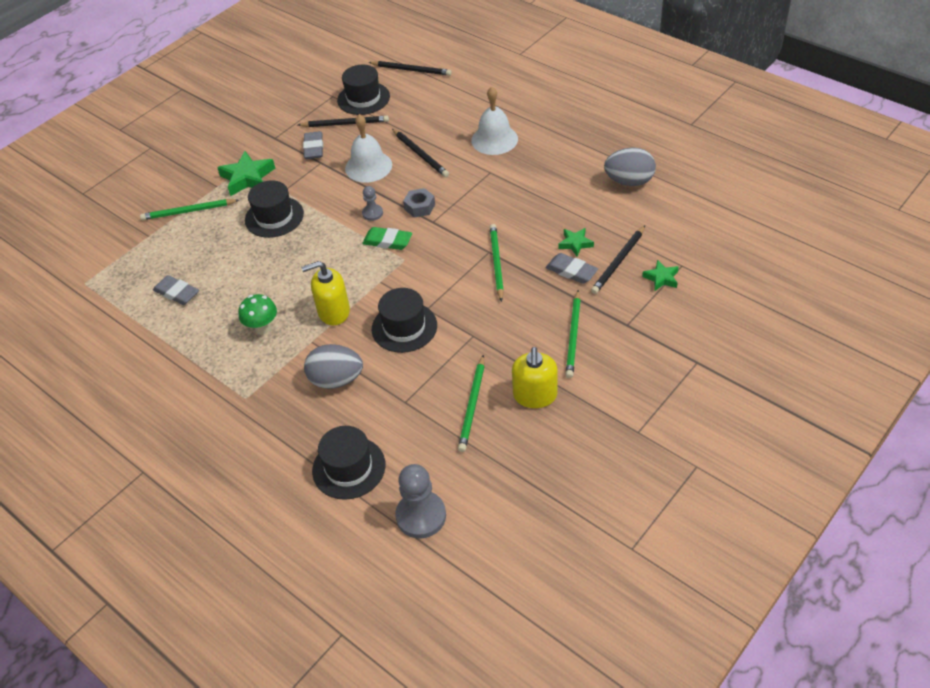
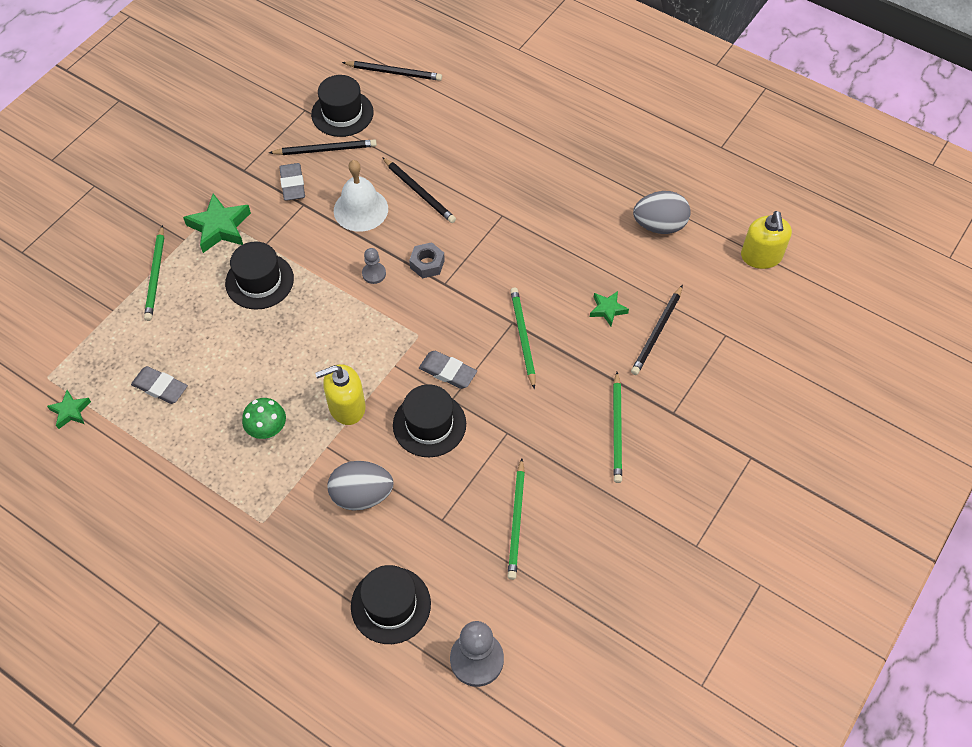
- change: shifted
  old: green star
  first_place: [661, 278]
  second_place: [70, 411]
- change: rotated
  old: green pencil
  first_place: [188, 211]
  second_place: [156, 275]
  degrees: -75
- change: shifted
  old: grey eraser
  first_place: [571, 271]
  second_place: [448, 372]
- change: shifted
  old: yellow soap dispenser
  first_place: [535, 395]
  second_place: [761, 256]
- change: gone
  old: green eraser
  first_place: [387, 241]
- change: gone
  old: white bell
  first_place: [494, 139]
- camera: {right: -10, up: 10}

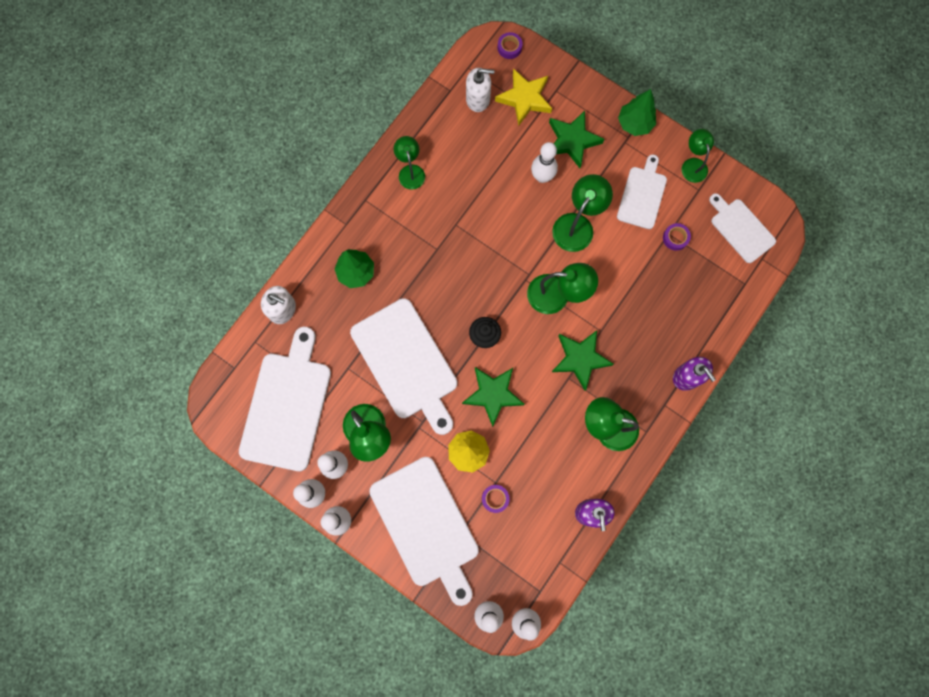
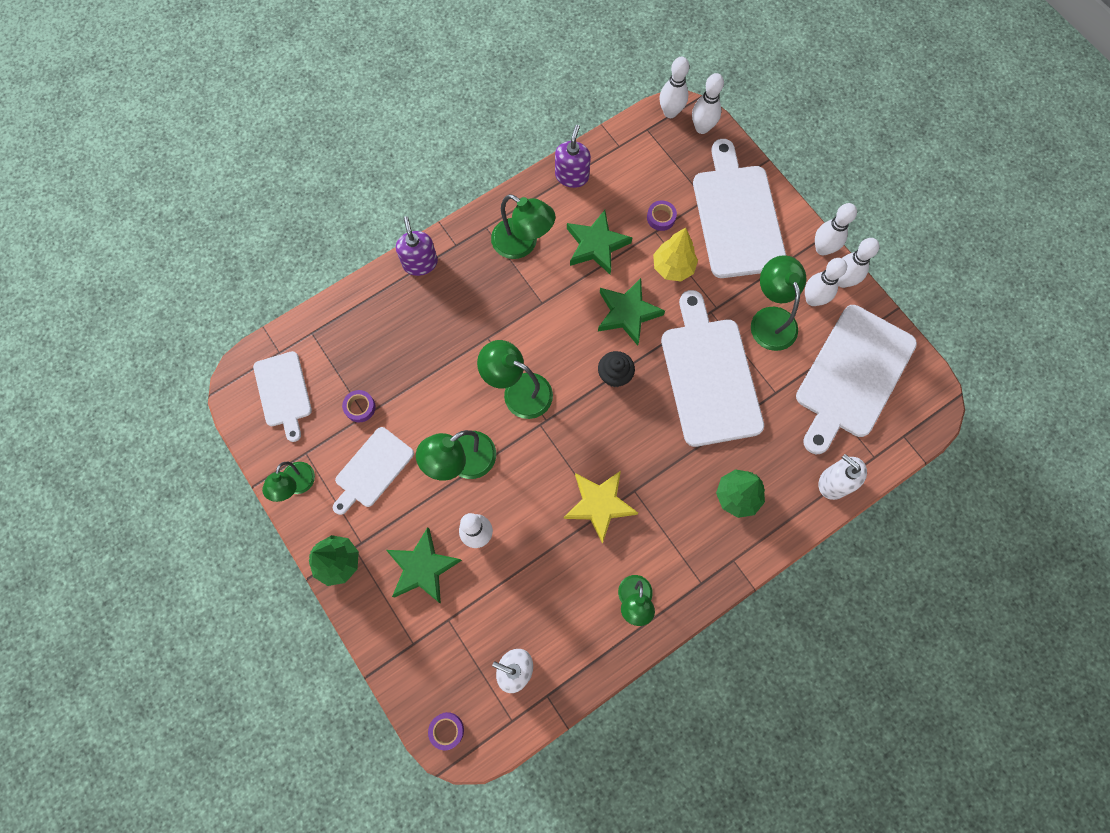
- change: shifted
  old: yellow star
  first_place: [524, 99]
  second_place: [599, 504]
- change: shifted
  old: green star
  first_place: [580, 359]
  second_place: [596, 245]
- camera: {right: -160, up: -5}

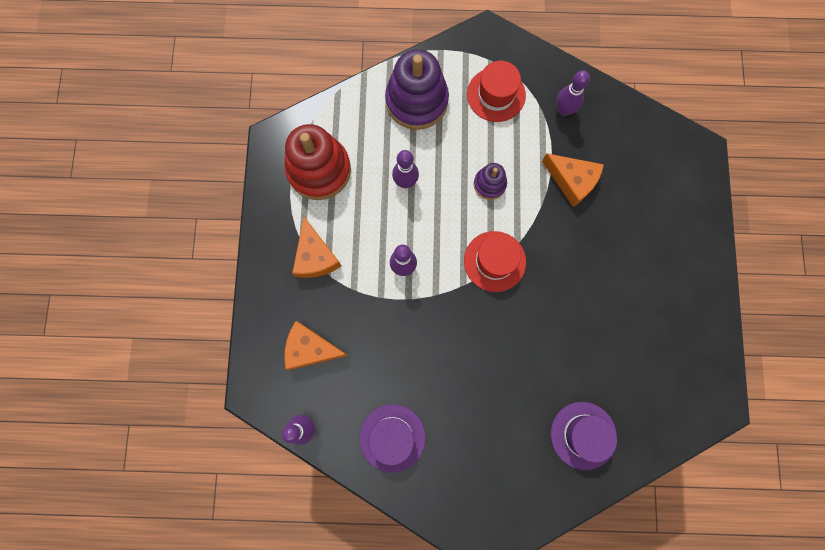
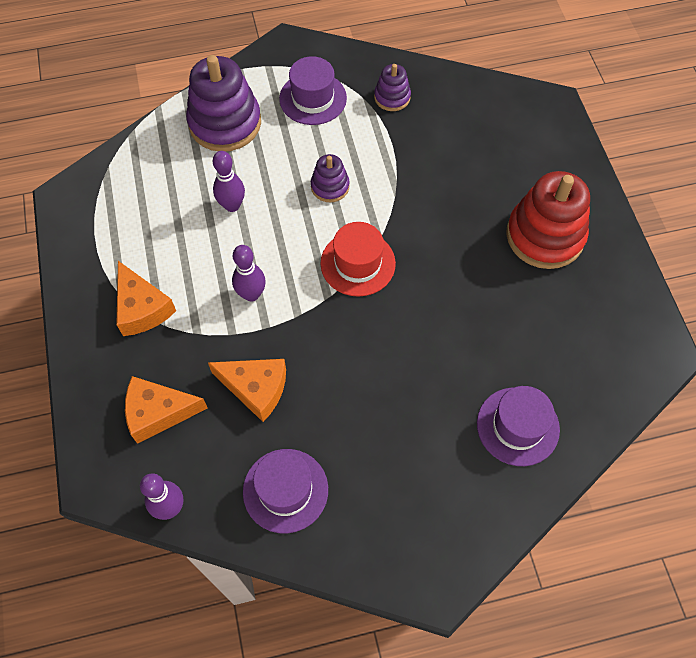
- change: shifted
  old: orange cheese
  first_place: [572, 181]
  second_place: [255, 388]
- change: repainted
  old: red hat
  new: purple hat
  first_place: [496, 95]
  second_place: [313, 98]
- change: swapped
  old: purple bowling pin
  new: purple stacking toy
  first_place: [564, 110]
  second_place: [392, 97]
- change: shifted
  old: red stacking toy
  first_place: [319, 170]
  second_place: [545, 236]
- camera: {right: -15, up: -15}

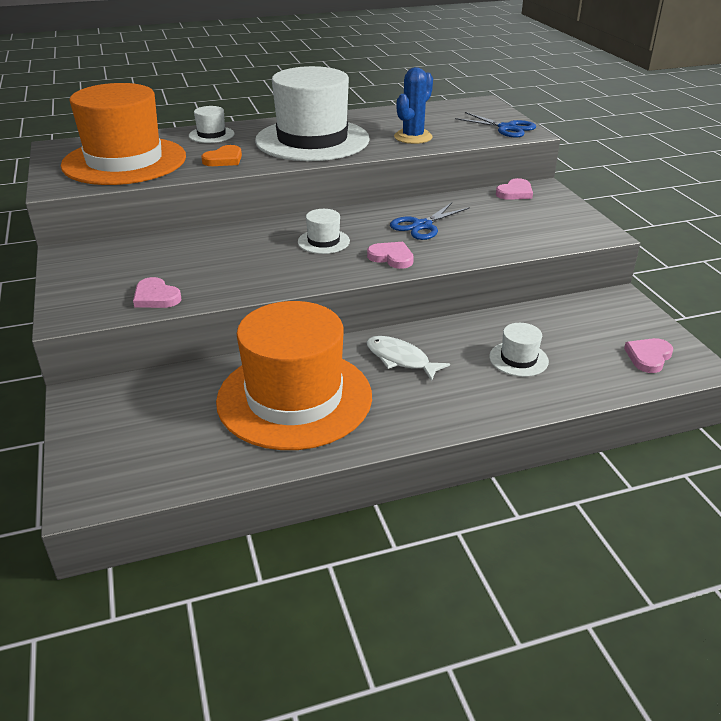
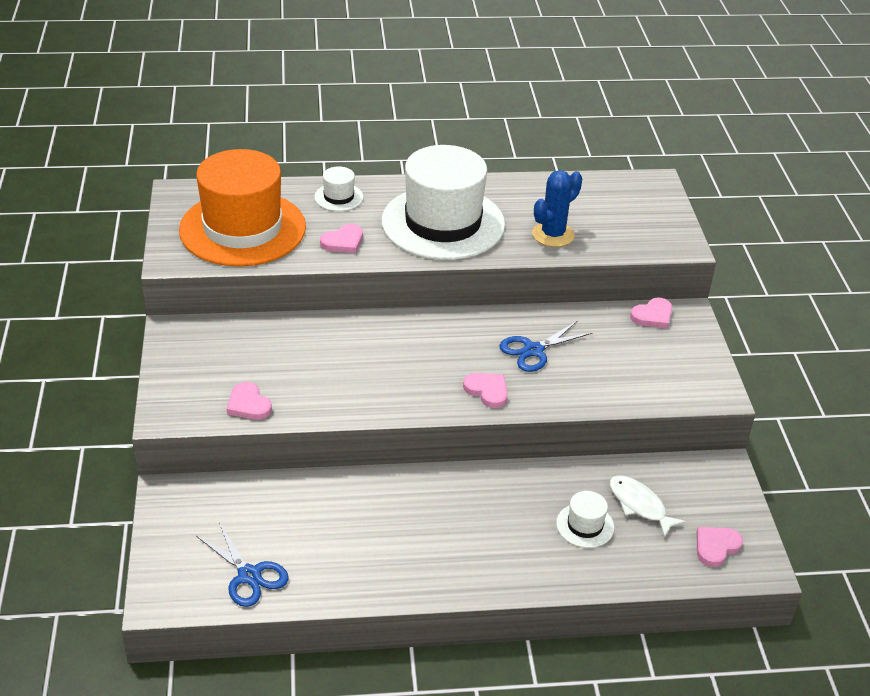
- change: shifted
  old: blue scissors
  first_place: [506, 128]
  second_place: [249, 576]
- change: repainted
  old: orange heart
  new: pink heart
  first_place: [224, 159]
  second_place: [343, 242]
- change: shifted
  old: white fish
  first_place: [400, 359]
  second_place: [639, 505]
- change: gone
  old: orange hat
  first_place: [294, 398]
- change: gone
  old: white hat
  first_place: [323, 241]
- camera: {right: 10, up: 5}

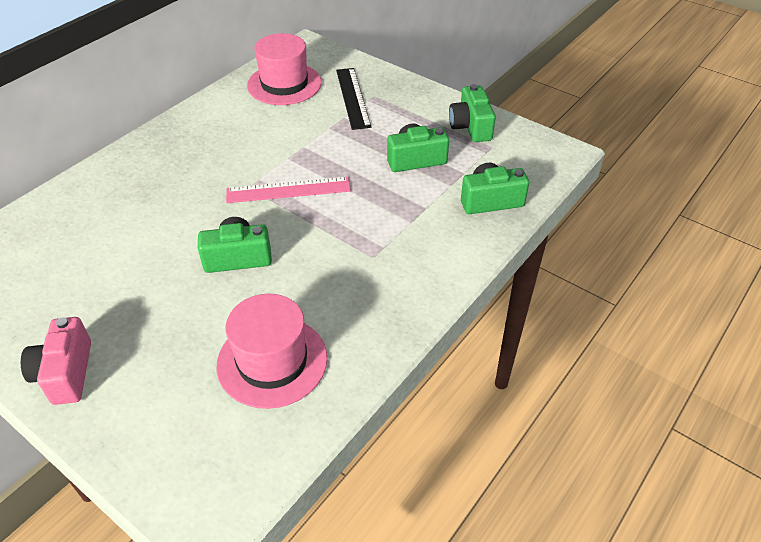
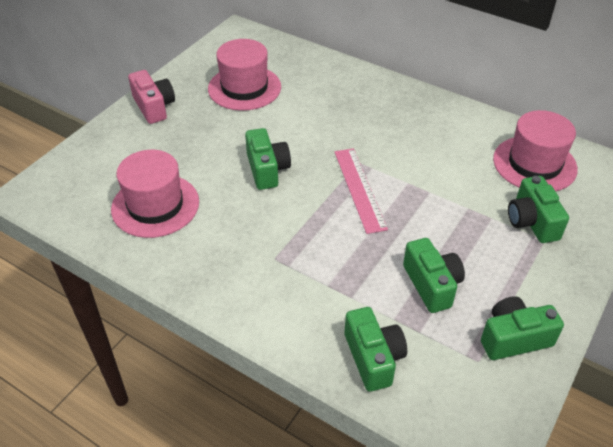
- change: rotated
  old: pink camera
  first_place: [65, 373]
  second_place: [154, 107]
  degrees: 75
- change: new
  new: pink hat
  second_place: [244, 88]
- change: swapped
  old: black ruler
  new: green camera
  first_place: [353, 97]
  second_place: [532, 221]
- camera: {right: 85, up: 0}

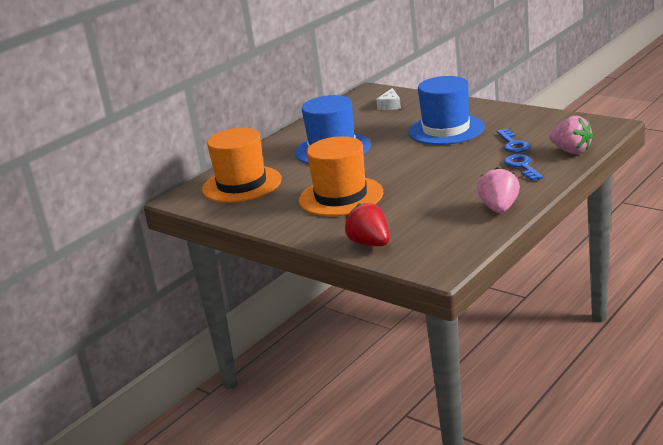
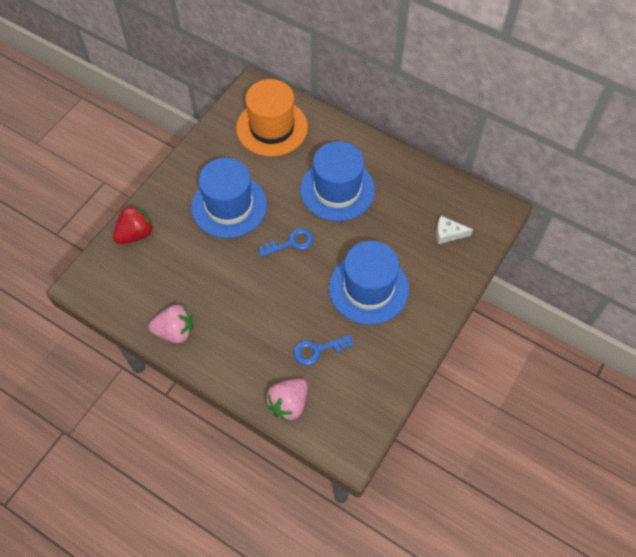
- change: repainted
  old: orange hat
  new: blue hat
  first_place: [341, 196]
  second_place: [229, 206]
- change: shifted
  old: blue key
  first_place: [522, 166]
  second_place: [291, 243]
- camera: {right: 80, up: 35}

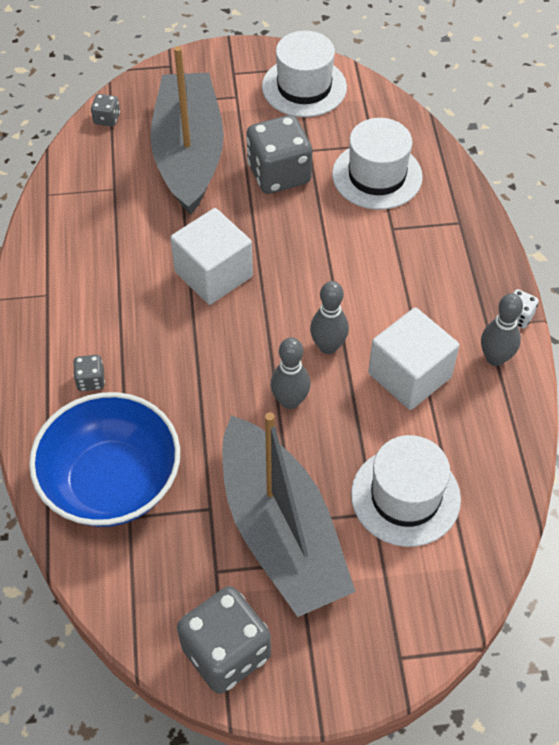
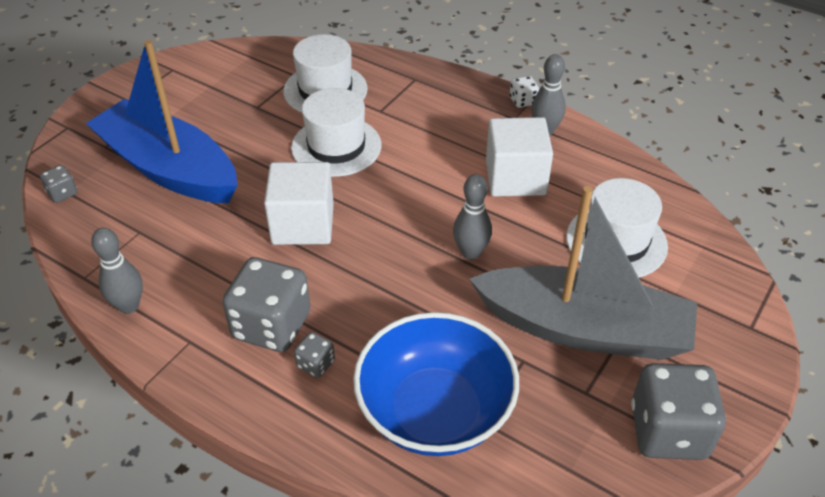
- change: repainted
  old: grey boat
  new: blue boat
  first_place: [189, 154]
  second_place: [169, 168]
- change: shifted
  old: grey bowling pin
  first_place: [328, 346]
  second_place: [129, 306]
- change: shifted
  old: grey dice
  first_place: [279, 174]
  second_place: [271, 325]
- change: shifted
  old: white hat
  first_place: [304, 87]
  second_place: [336, 146]
- camera: {right: -50, up: -10}

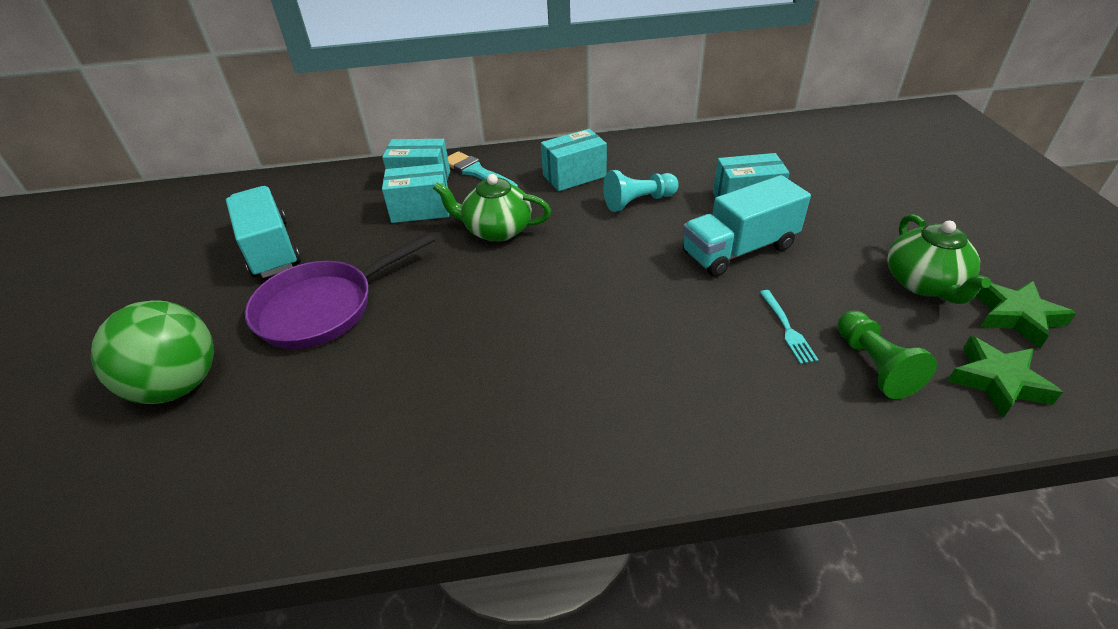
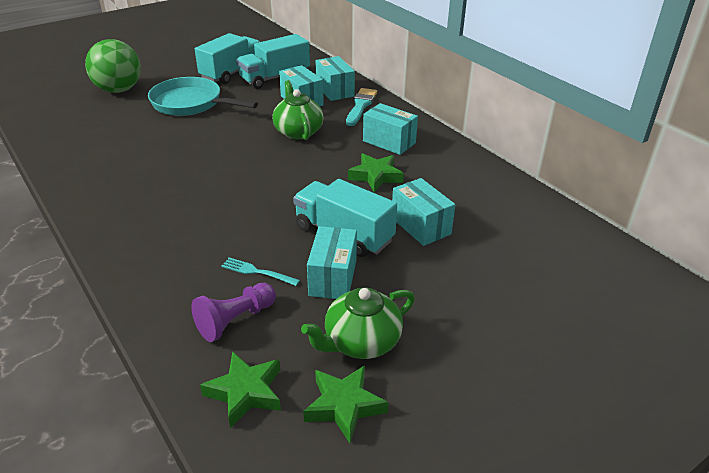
- change: repainted
  old: purple pan
  new: turquoise pan
  first_place: [323, 308]
  second_place: [191, 103]
- change: repainted
  old: green pawn
  new: purple pawn
  first_place: [874, 365]
  second_place: [235, 320]
- change: rotated
  old: turquoise fork
  first_place: [787, 328]
  second_place: [257, 272]
  degrees: 60
- change: new
  new: turquoise truck
  second_place: [275, 78]
- change: new
  new: turquoise box
  second_place: [332, 278]
- change: swapped
  old: turquoise pawn
  new: green star
  first_place: [638, 202]
  second_place: [376, 176]
- camera: {right: 60, up: -5}

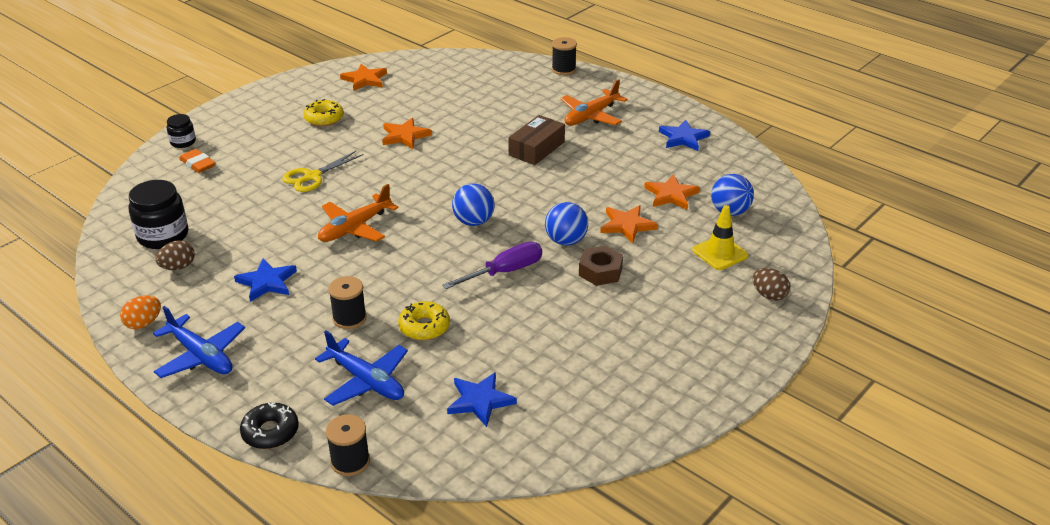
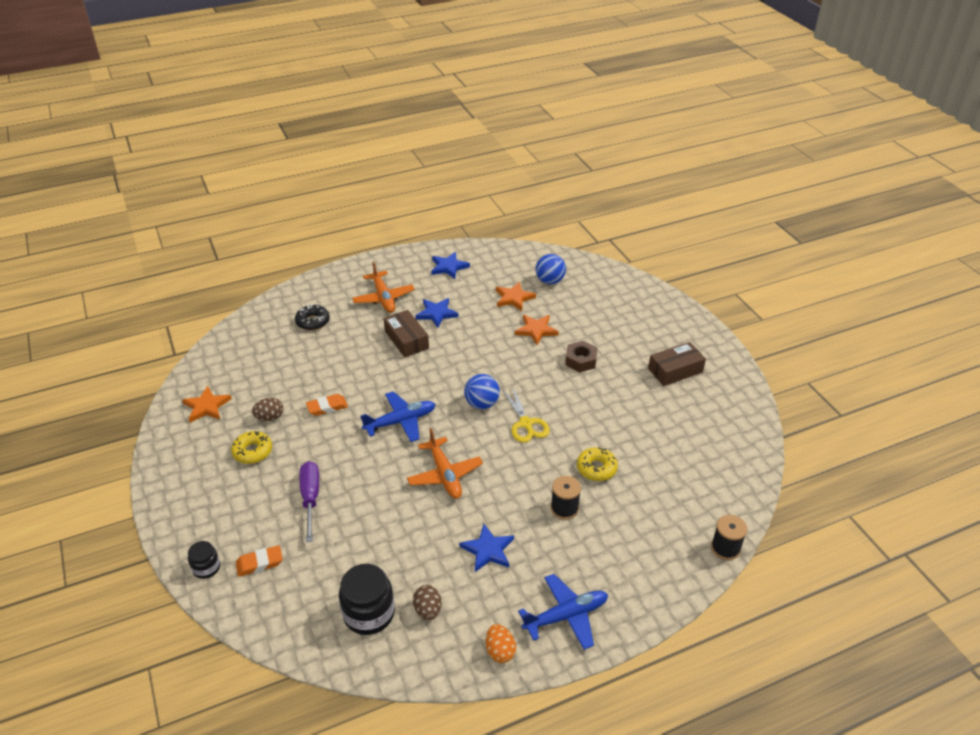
- change: shifted
  old: brown egg
  first_place: [769, 295]
  second_place: [270, 417]
- change: shifted
  old: black donut
  first_place: [270, 432]
  second_place: [313, 321]
- change: shifted
  old: purple screwdriver
  first_place: [505, 272]
  second_place: [310, 498]
- change: swapped
  old: orange star
  new: orange eraser
  first_place: [404, 136]
  second_place: [327, 407]
- change: shifted
  old: blue plane
  first_place: [366, 381]
  second_place: [401, 421]
- change: shifted
  old: blue star
  first_place: [480, 401]
  second_place: [436, 313]
- change: shifted
  old: yellow scissors
  first_place: [312, 177]
  second_place: [526, 424]
- change: new
  new: brown box
  second_place: [675, 370]
- change: gone
  old: blue ball
  first_place: [566, 241]
- change: gone
  old: black spool
  first_place: [563, 69]
- change: gone
  old: yellow traffic cone
  first_place: [720, 253]
- camera: {right: -65, up: 5}

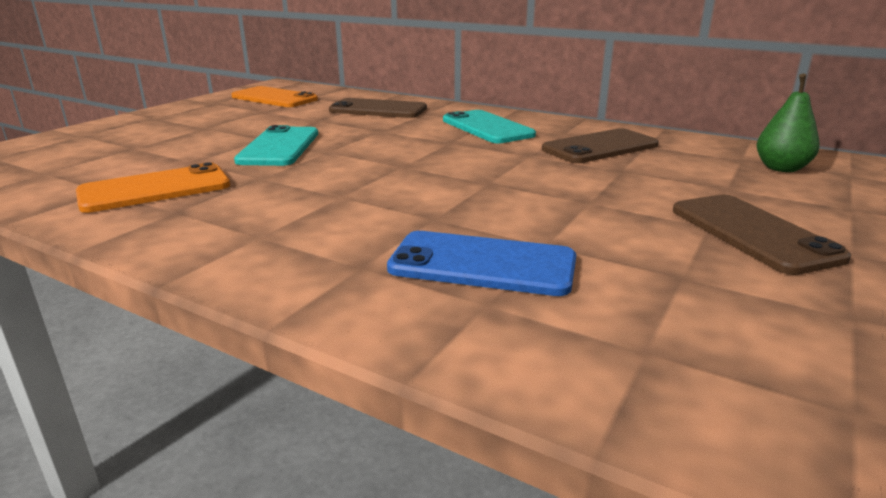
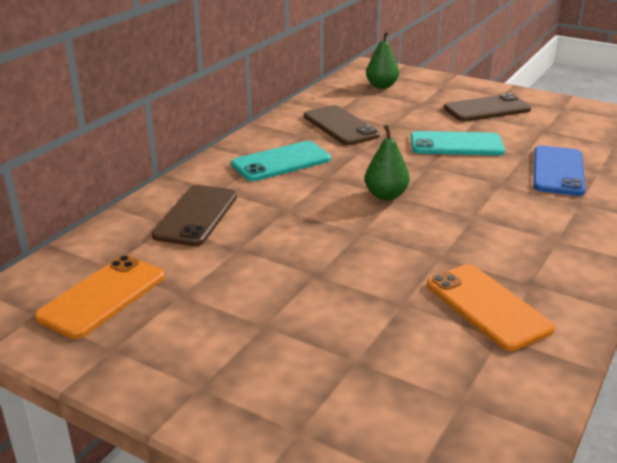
- change: new
  new: green pear
  second_place: [386, 195]
- change: shifted
  old: turquoise phone
  first_place: [279, 147]
  second_place: [456, 145]
- camera: {right: -90, up: 5}

